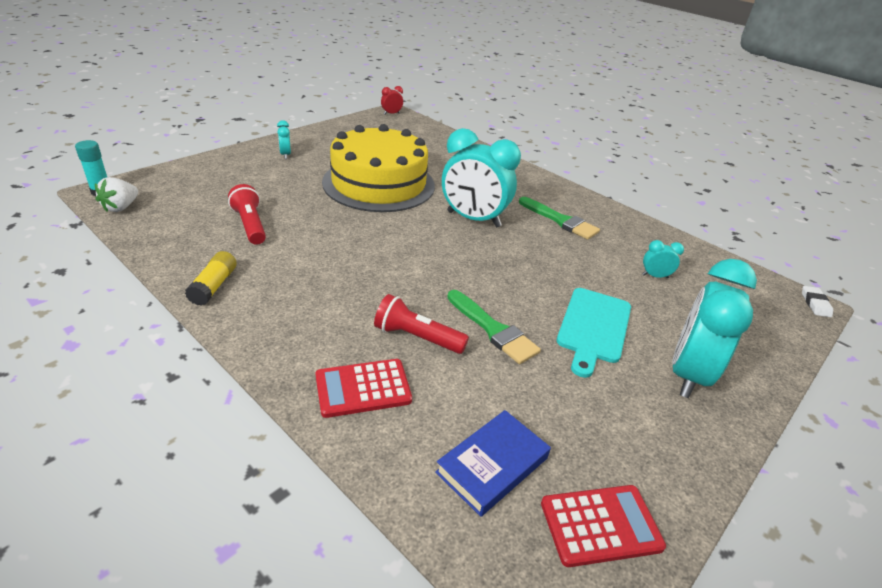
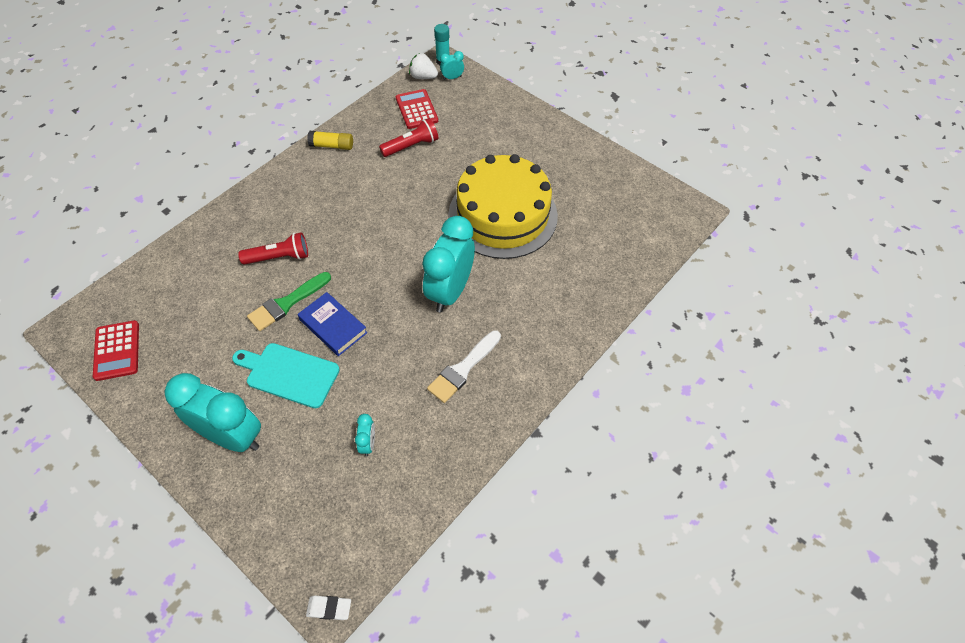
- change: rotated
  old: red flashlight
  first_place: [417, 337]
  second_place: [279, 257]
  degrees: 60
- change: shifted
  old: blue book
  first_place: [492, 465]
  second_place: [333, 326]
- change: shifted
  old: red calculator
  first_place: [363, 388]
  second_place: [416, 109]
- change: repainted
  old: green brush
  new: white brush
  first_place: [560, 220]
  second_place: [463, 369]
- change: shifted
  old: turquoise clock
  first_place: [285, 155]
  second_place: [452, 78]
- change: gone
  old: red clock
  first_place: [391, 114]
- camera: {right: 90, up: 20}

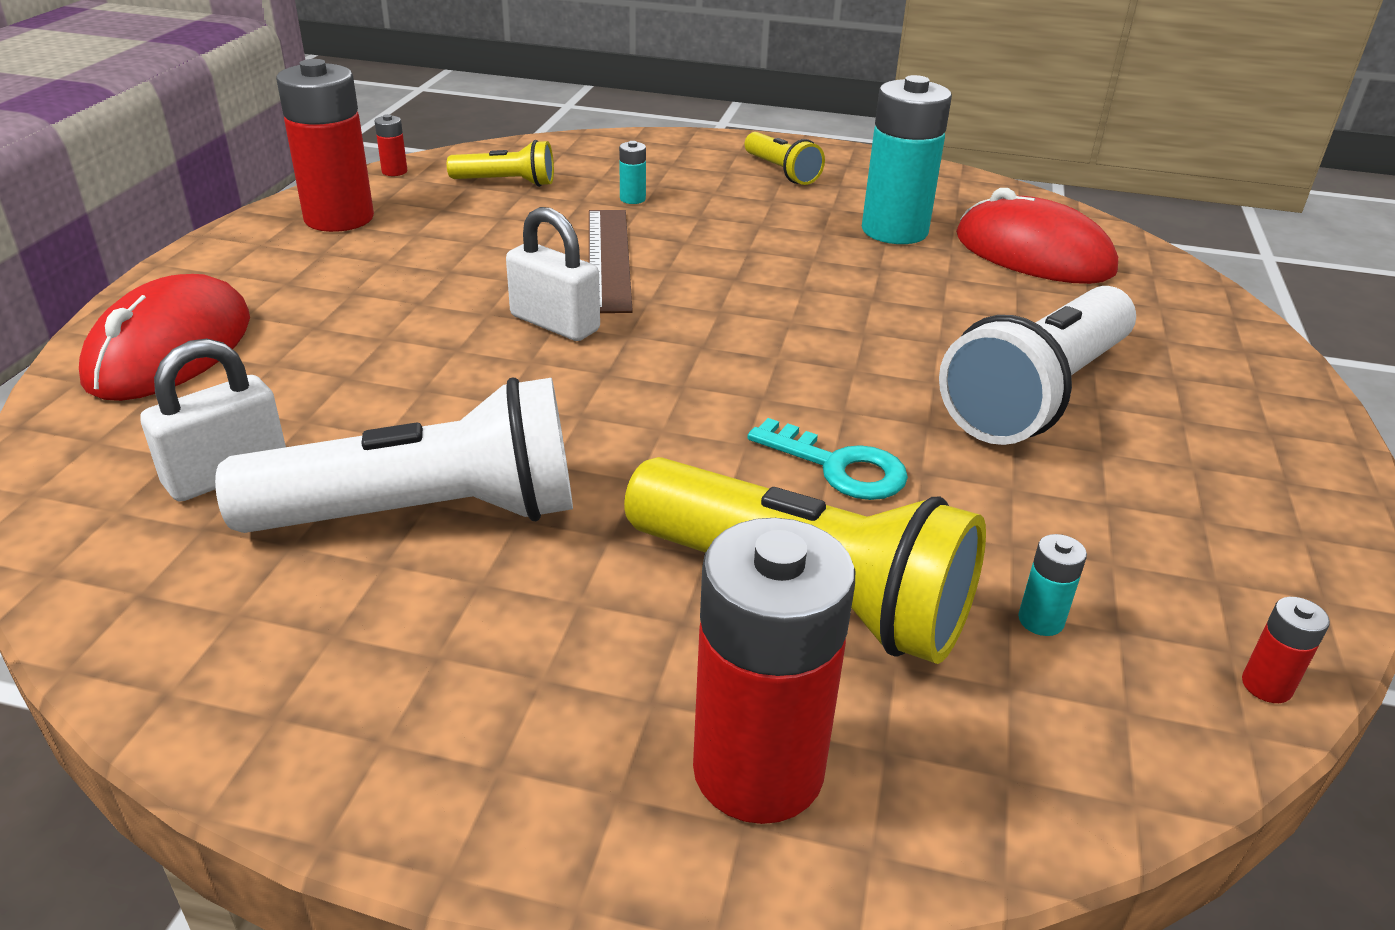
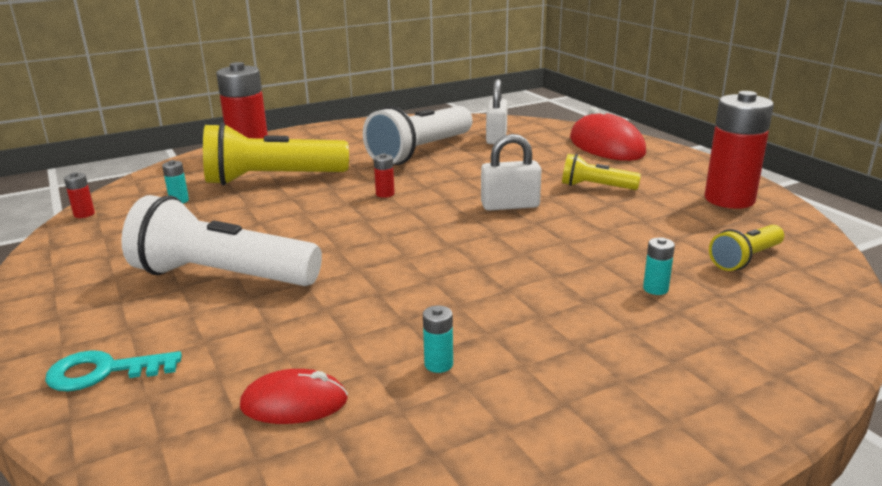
- change: shifted
  old: turquoise key
  first_place: [839, 467]
  second_place: [103, 372]
- change: rotated
  old: white flashlight
  first_place: [1037, 395]
  second_place: [221, 276]
  degrees: -75
- change: scaled
  old: red mouse
  first_place: [1033, 254]
  second_place: [294, 403]
  factor: 0.57
- change: shifted
  old: red battery
  first_place: [394, 171]
  second_place: [385, 194]
- change: scaled
  old: turquoise battery
  first_place: [894, 231]
  second_place: [438, 364]
  factor: 0.4
- change: shifted
  old: yellow flashlight
  first_place: [781, 172]
  second_place: [595, 187]
- change: gone
  old: brown ruler
  first_place: [608, 258]
- camera: {right: 140, up: -10}

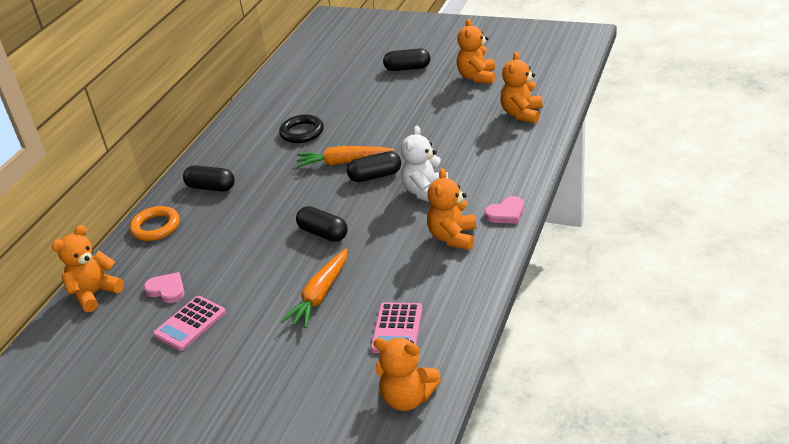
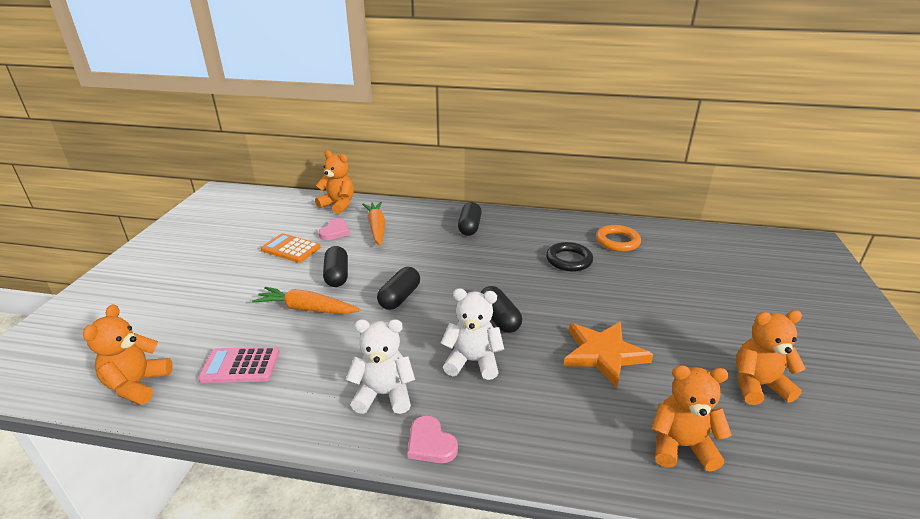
- change: repainted
  old: pink calculator
  new: orange calculator
  first_place: [190, 324]
  second_place: [291, 249]
- change: shifted
  old: black capsule
  first_place: [407, 68]
  second_place: [337, 275]
- change: repainted
  old: orange teddy bear
  new: white teddy bear
  first_place: [453, 237]
  second_place: [384, 394]
- change: shifted
  old: orange carrot
  first_place: [343, 162]
  second_place: [376, 228]
- change: new
  new: orange star
  second_place: [603, 354]
- change: shifted
  old: orange ring
  first_place: [156, 227]
  second_place: [617, 241]
- camera: {right: 75, up: -5}

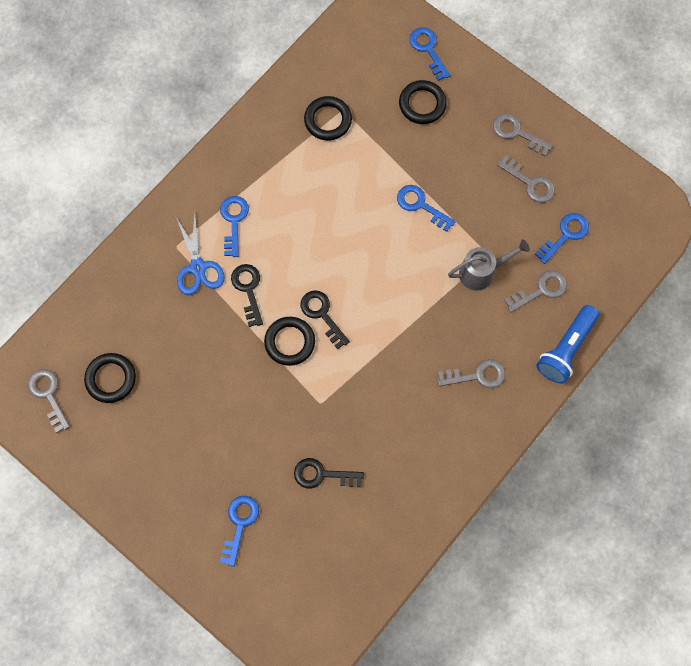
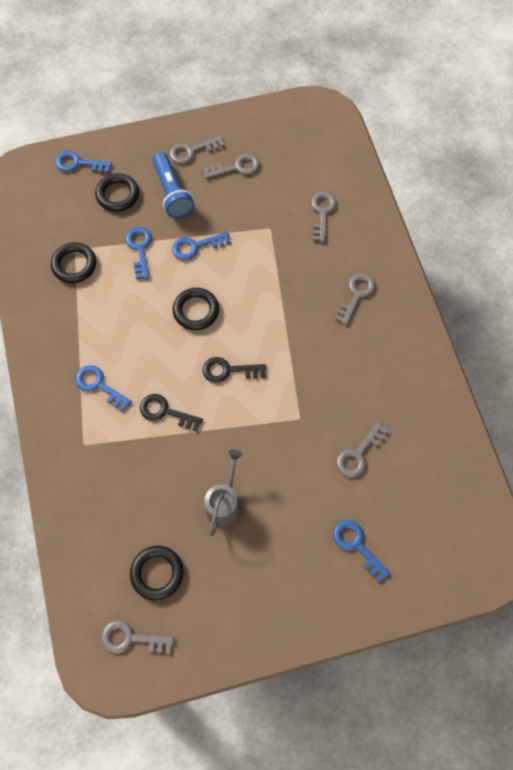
- change: shifted
  old: blue key
  first_place: [565, 235]
  second_place: [140, 249]
- change: shifted
  old: blue flashlight
  first_place: [566, 349]
  second_place: [172, 193]
- change: shifted
  old: black ring
  first_place: [289, 342]
  second_place: [196, 311]
- change: shifted
  old: grey watering can
  first_place: [482, 272]
  second_place: [224, 502]
- change: repainted
  old: black key
  new: grey key
  first_place: [322, 475]
  second_place: [358, 454]
- change: gone
  old: blue scissors
  first_place: [198, 267]
- camera: {right: -55, up: -5}

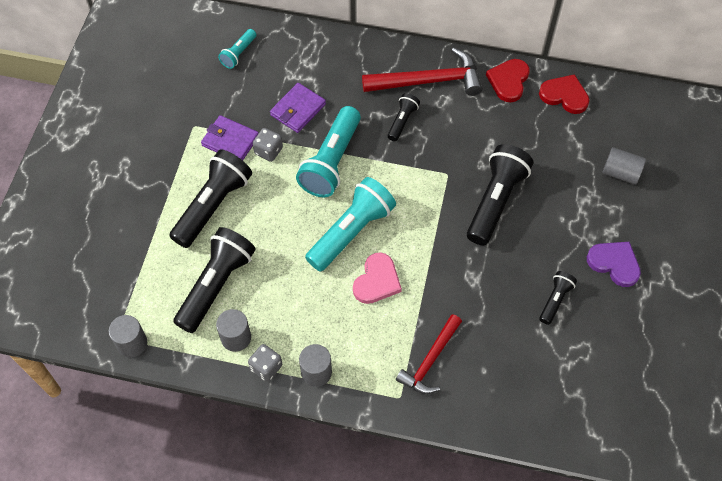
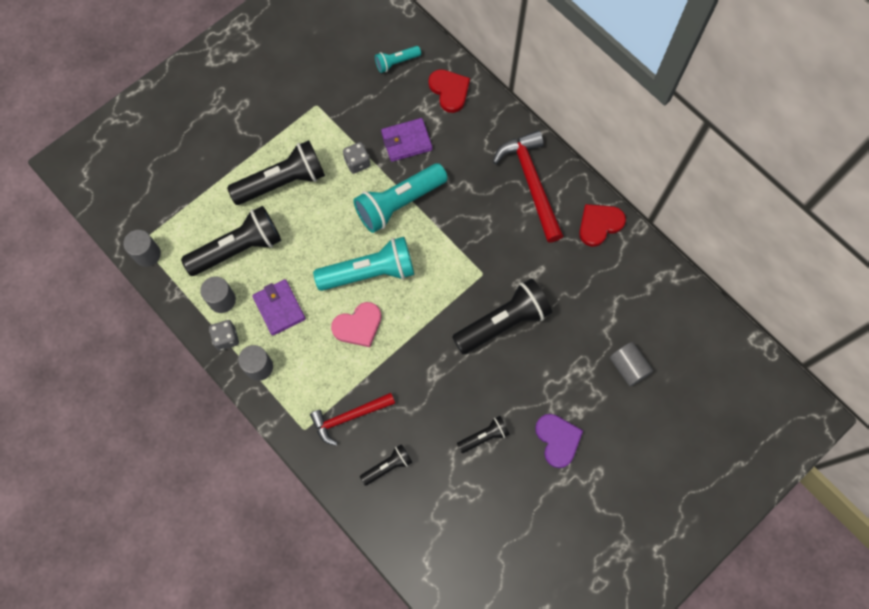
- change: shifted
  old: purple wallet
  first_place: [230, 141]
  second_place: [279, 308]
- change: shifted
  old: black flashlight
  first_place: [402, 121]
  second_place: [387, 466]
- change: shifted
  old: red heart
  first_place: [564, 95]
  second_place: [449, 91]
- change: rotated
  old: red hammer
  first_place: [429, 81]
  second_place: [531, 183]
  degrees: -135
- camera: {right: 35, up: 10}

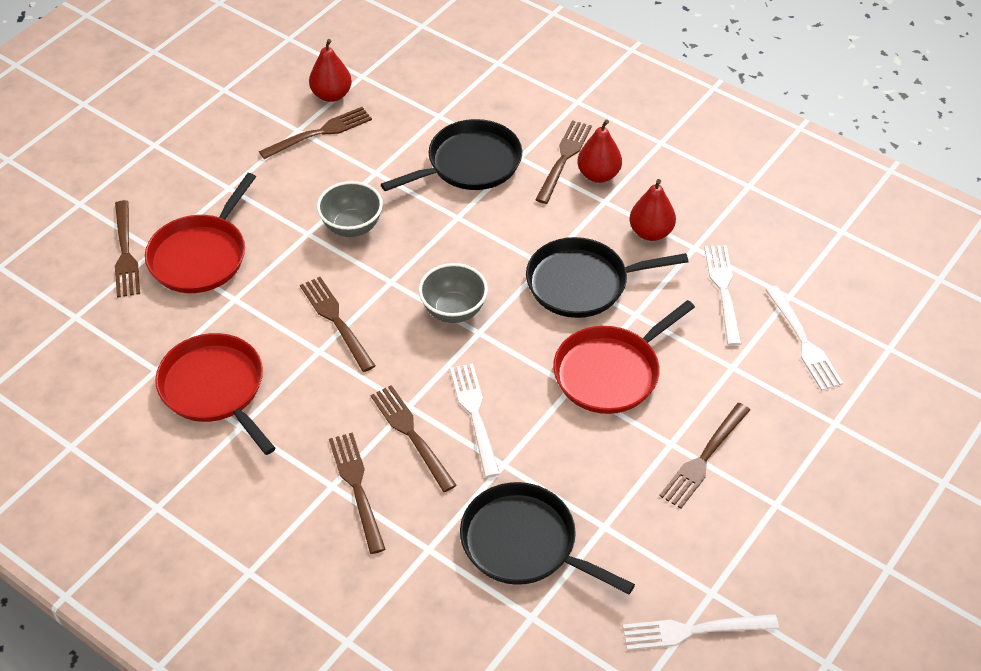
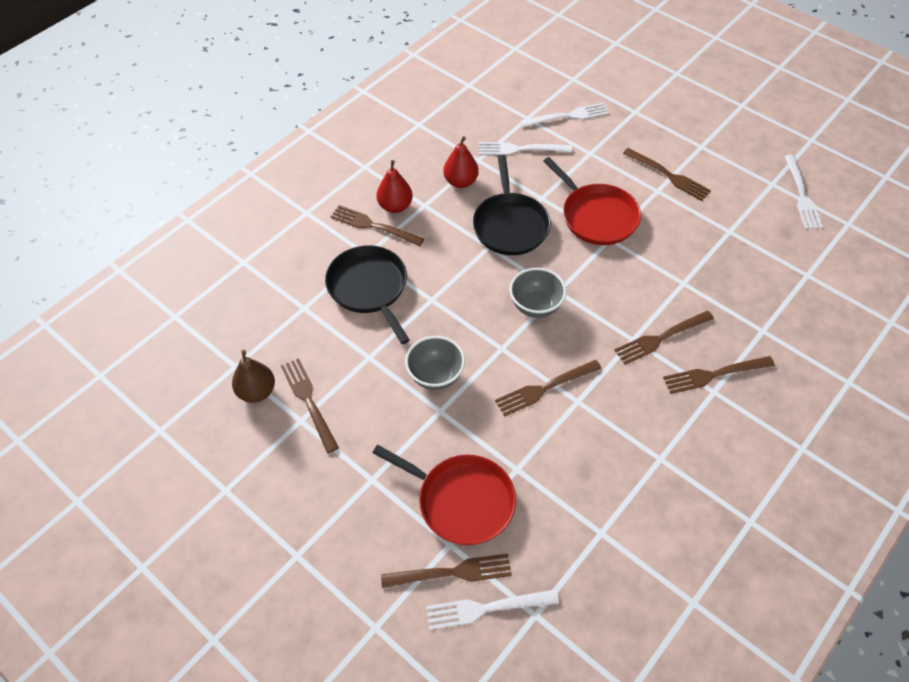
- change: repainted
  old: red pear
  new: brown pear
  first_place: [331, 95]
  second_place: [257, 391]
- change: shifted
  old: white fork
  first_place: [474, 415]
  second_place: [487, 608]
- change: gone
  old: red pan
  first_place: [215, 389]
- change: gone
  old: black pan
  first_place: [524, 543]
- camera: {right: -85, up: 5}

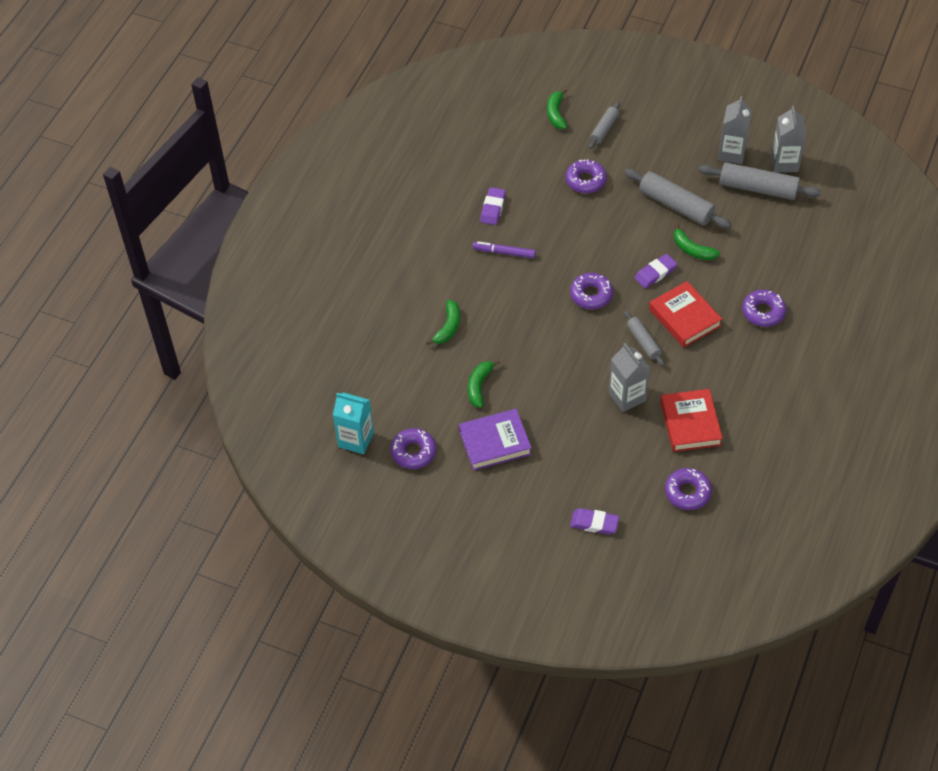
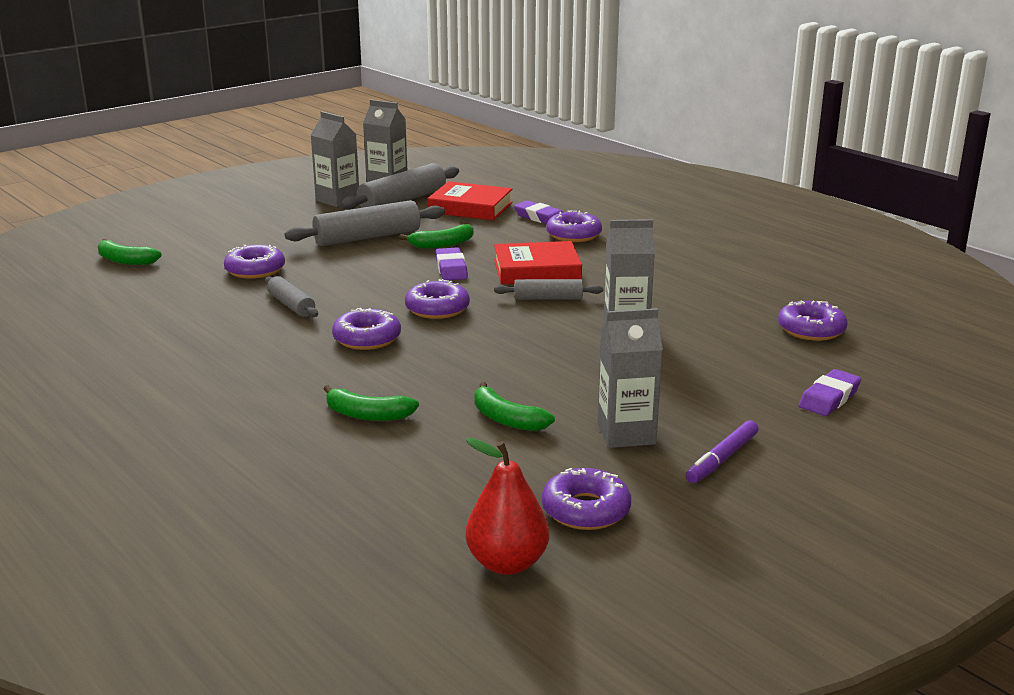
- change: shifted
  old: grey rolling pin
  first_place: [604, 129]
  second_place: [291, 305]
- change: rotated
  old: green banana
  first_place: [448, 327]
  second_place: [367, 415]
  degrees: 150
- change: new
  new: purple donut
  second_place: [367, 338]
- change: shifted
  old: red book
  first_place: [690, 423]
  second_place: [470, 207]
- change: swapped
  old: turquoise carton
  new: red pear
  first_place: [356, 439]
  second_place: [507, 563]
- change: shifted
  old: purple eraser
  first_place: [493, 208]
  second_place: [540, 218]
- change: swapped
  old: purple book
  new: grey carton
  first_place: [495, 442]
  second_place: [626, 434]
- change: shifted
  old: purple marker
  first_place: [504, 252]
  second_place: [722, 459]
- camera: {right: -65, up: -30}

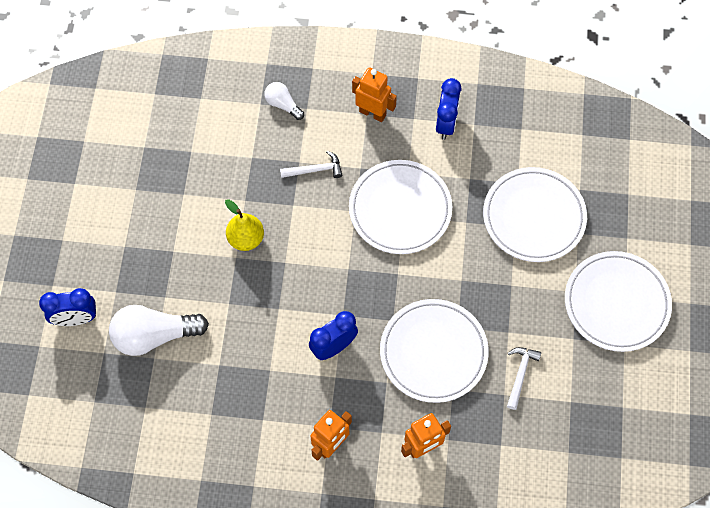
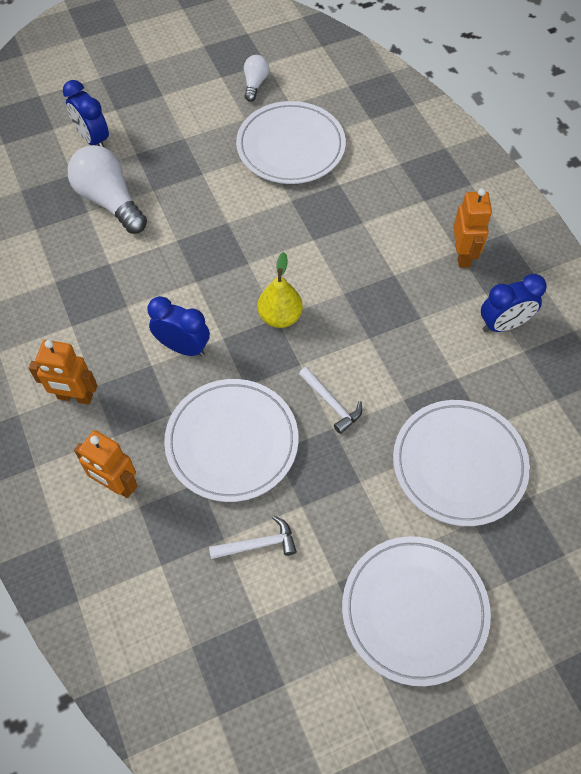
- change: shifted
  old: white plate
  first_place: [400, 209]
  second_place: [290, 147]
- change: shifted
  old: white light bulb
  first_place: [283, 105]
  second_place: [255, 84]
- change: shifted
  old: yellow pear
  first_place: [246, 239]
  second_place: [280, 317]
- change: shifted
  old: white hammer
  first_place: [315, 170]
  second_place: [331, 403]
- camera: {right: 60, up: -5}

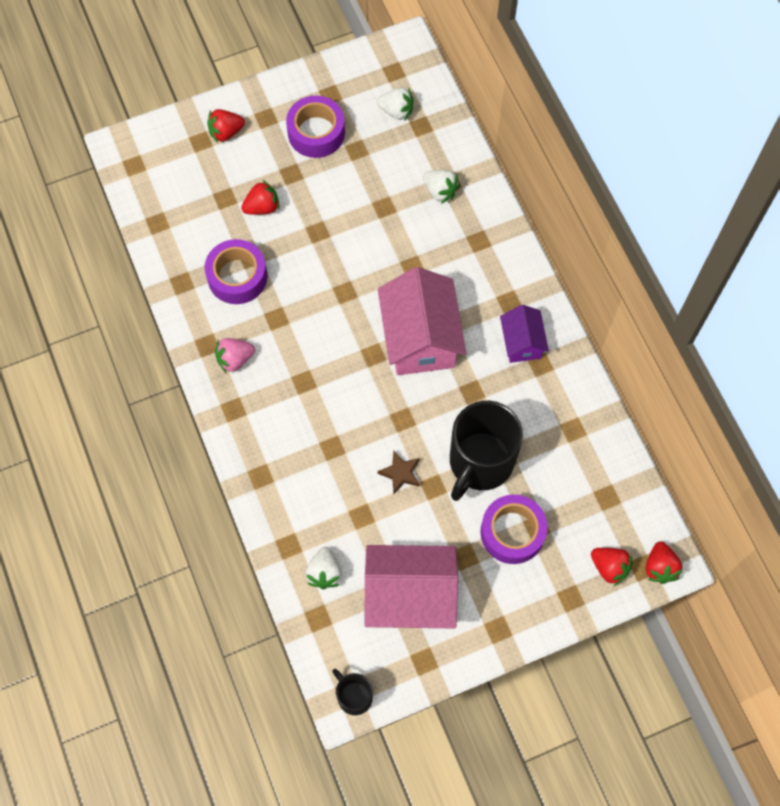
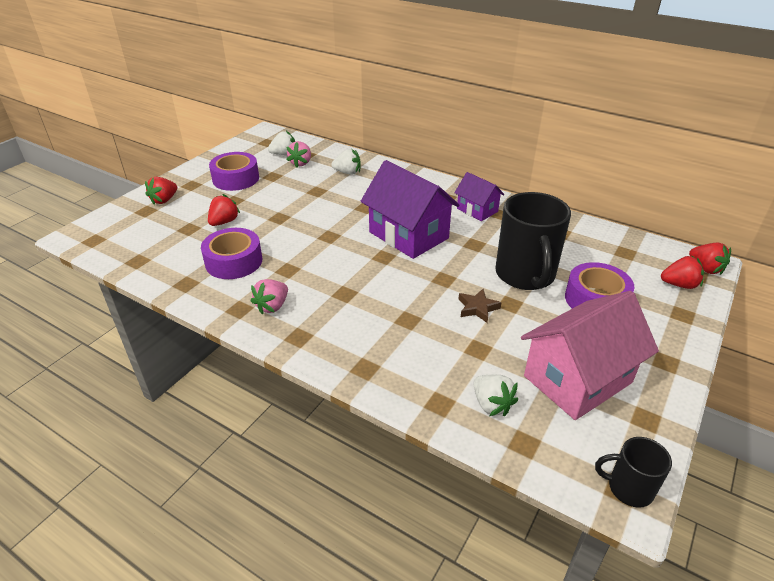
- change: new
  new: pink strawberry
  second_place: [301, 163]
- change: repainted
  old: pink house
  new: purple house
  first_place: [420, 338]
  second_place: [408, 235]
- camera: {right: -35, up: -30}

